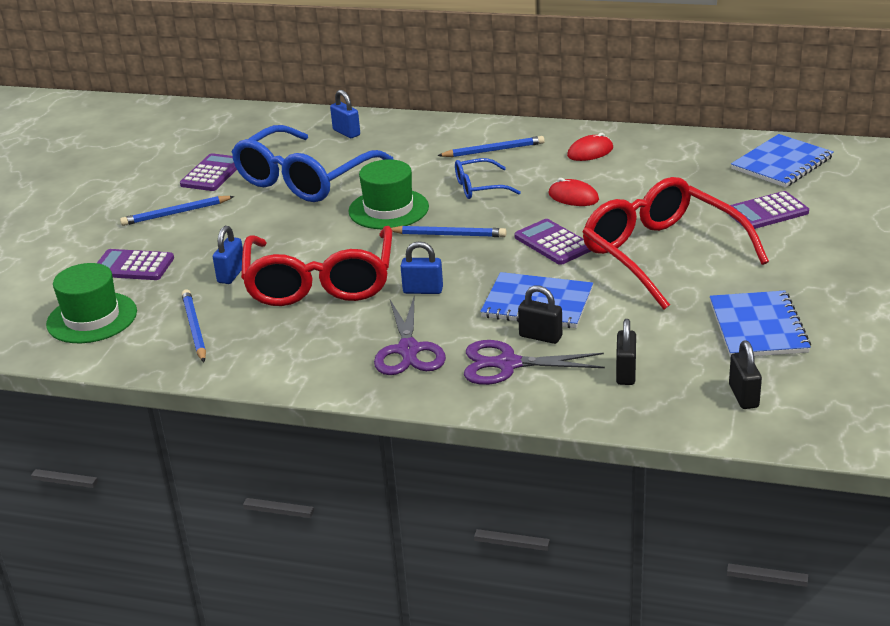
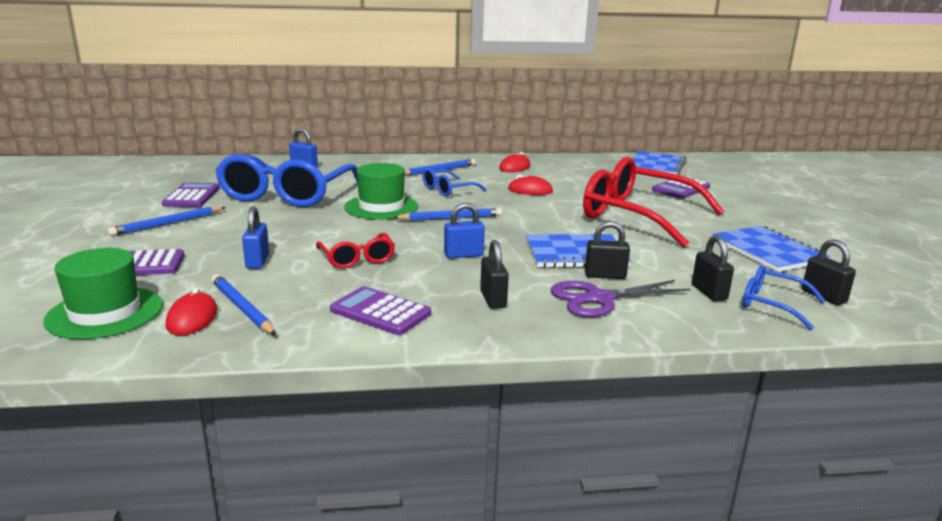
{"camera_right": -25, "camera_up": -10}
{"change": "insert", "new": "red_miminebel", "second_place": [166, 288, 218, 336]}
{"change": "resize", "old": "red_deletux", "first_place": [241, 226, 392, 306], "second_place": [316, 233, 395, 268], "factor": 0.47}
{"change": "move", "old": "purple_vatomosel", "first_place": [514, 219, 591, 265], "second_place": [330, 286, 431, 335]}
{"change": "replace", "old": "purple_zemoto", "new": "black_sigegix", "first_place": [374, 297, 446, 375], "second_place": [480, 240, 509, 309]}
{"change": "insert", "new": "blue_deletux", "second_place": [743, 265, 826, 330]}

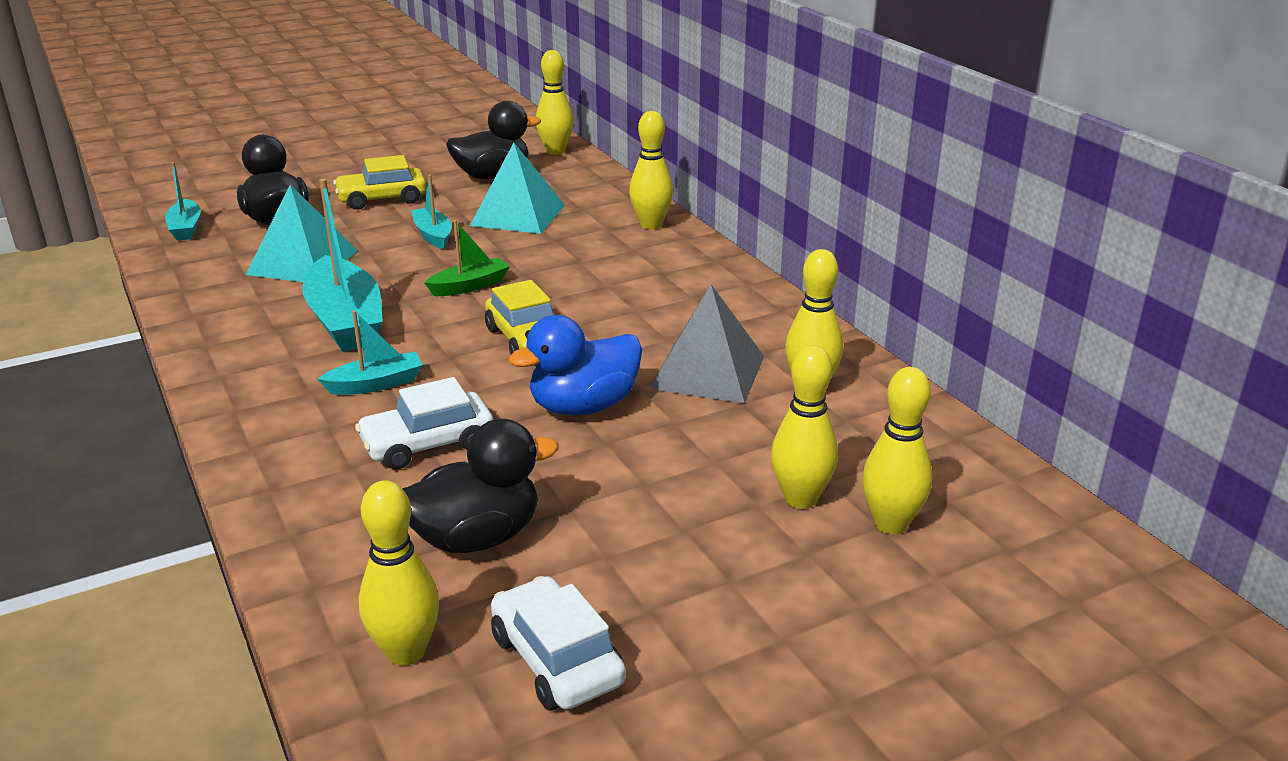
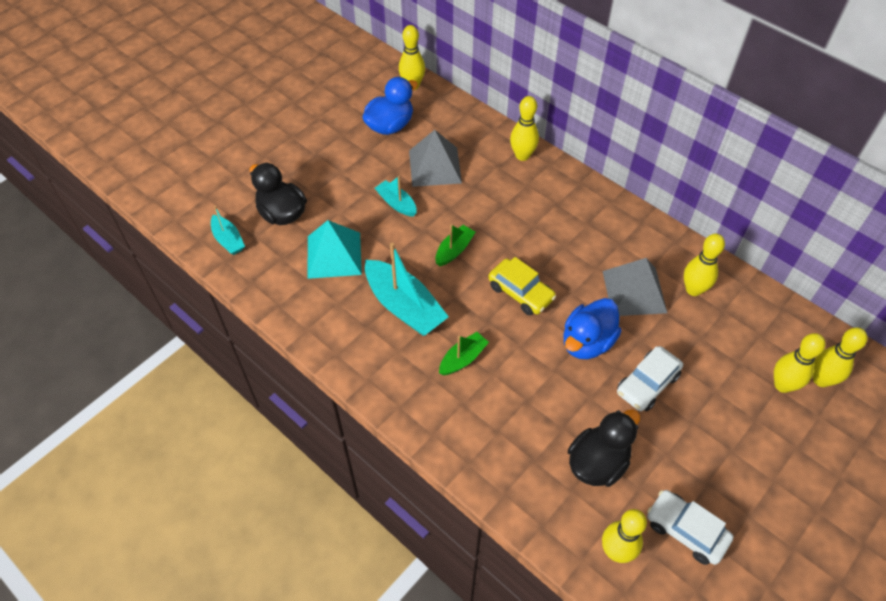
{"camera_right": -20, "camera_up": 25}
{"change": "recolor", "old": "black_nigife", "new": "blue_nigife", "first_place": [446, 101, 541, 179], "second_place": [362, 77, 418, 135]}
{"change": "recolor", "old": "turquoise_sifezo", "new": "grey_sifezo", "first_place": [470, 143, 565, 234], "second_place": [409, 130, 462, 187]}
{"change": "recolor", "old": "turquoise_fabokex", "new": "green_fabokex", "first_place": [318, 310, 423, 395], "second_place": [439, 332, 489, 375]}
{"change": "move", "old": "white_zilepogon", "first_place": [355, 377, 493, 470], "second_place": [617, 346, 683, 411]}
{"change": "move", "old": "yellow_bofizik", "first_place": [771, 345, 838, 509], "second_place": [813, 327, 868, 387]}
{"change": "delete", "old": "yellow_zilepogon", "first_place": [333, 155, 426, 210]}

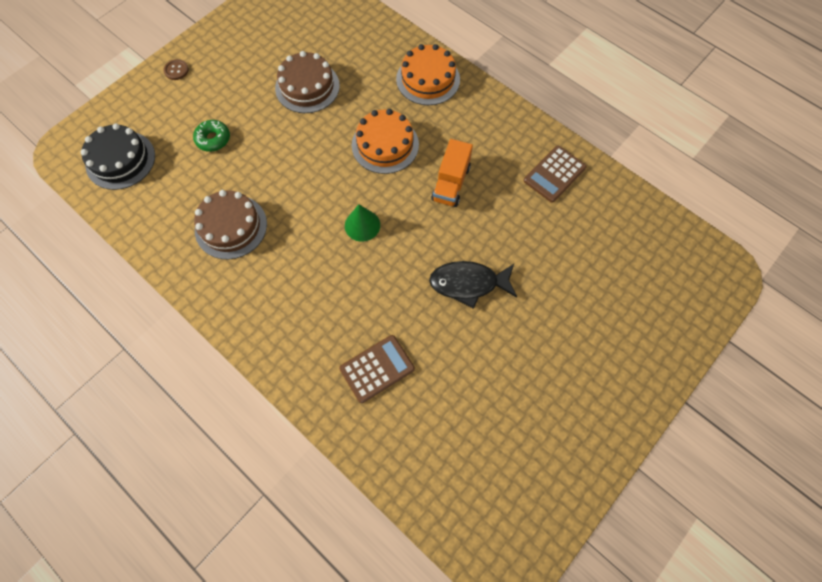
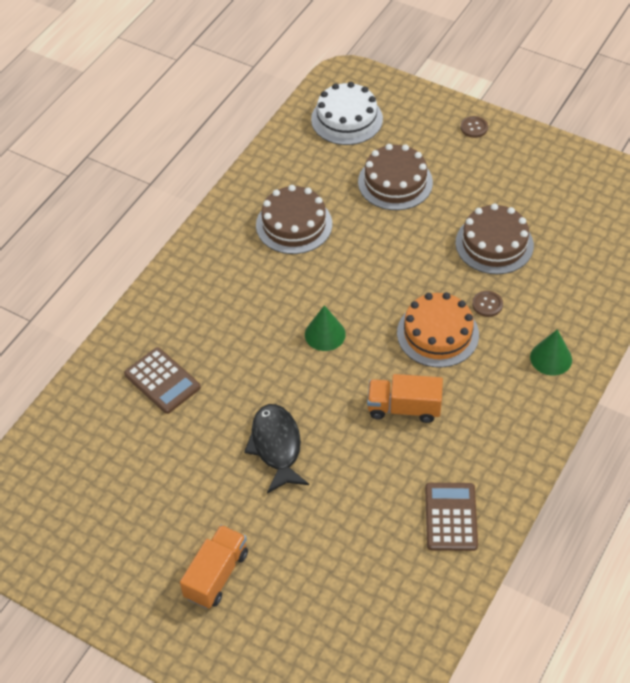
{"camera_right": 80, "camera_up": -15}
{"change": "insert", "new": "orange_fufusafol", "second_place": [180, 525, 248, 609]}
{"change": "recolor", "old": "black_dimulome", "new": "white_dimulome", "first_place": [81, 123, 155, 190], "second_place": [311, 82, 383, 145]}
{"change": "replace", "old": "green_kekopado", "new": "brown_dimulome", "first_place": [193, 120, 230, 152], "second_place": [358, 144, 433, 210]}
{"change": "rotate", "old": "brown_vatomosel", "first_place": [524, 146, 586, 203], "second_place": [425, 483, 478, 551], "degrees": 60}
{"change": "insert", "new": "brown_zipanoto", "second_place": [472, 291, 503, 317]}
{"change": "replace", "old": "orange_dimulome", "new": "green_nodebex", "first_place": [396, 44, 460, 105], "second_place": [530, 329, 572, 375]}

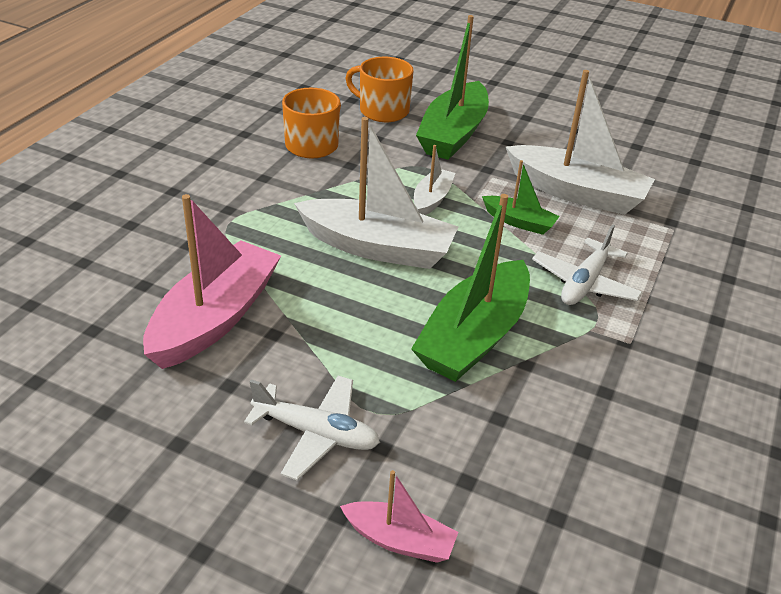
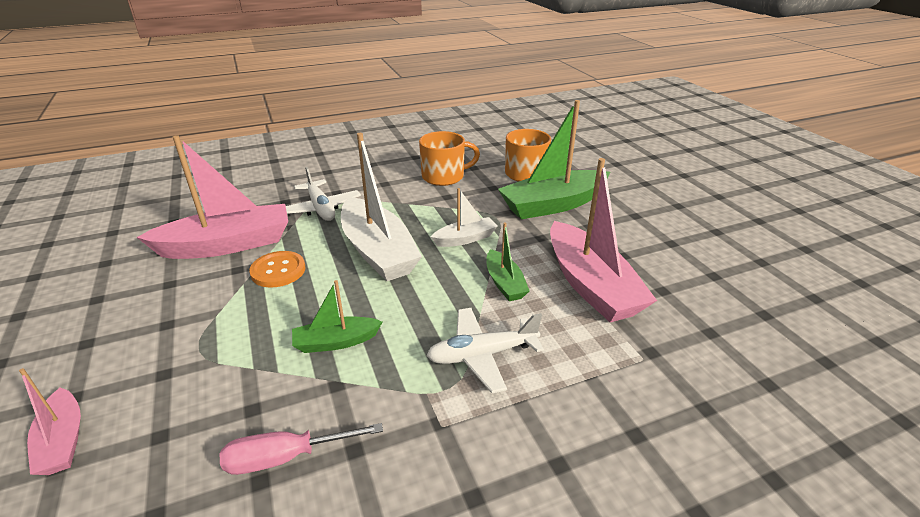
{"camera_right": 45, "camera_up": -5}
{"change": "insert", "new": "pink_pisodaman", "second_place": [220, 423, 383, 475]}
{"change": "insert", "new": "orange_zipanoto", "second_place": [249, 251, 306, 288]}
{"change": "move", "old": "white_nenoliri", "first_place": [244, 376, 380, 481], "second_place": [286, 167, 361, 221]}
{"change": "resize", "old": "green_fabokex", "first_place": [411, 194, 530, 382], "second_place": [292, 280, 382, 353], "factor": 0.51}
{"change": "recolor", "old": "white_fabokex", "new": "pink_fabokex", "first_place": [506, 70, 655, 215], "second_place": [550, 158, 657, 322]}

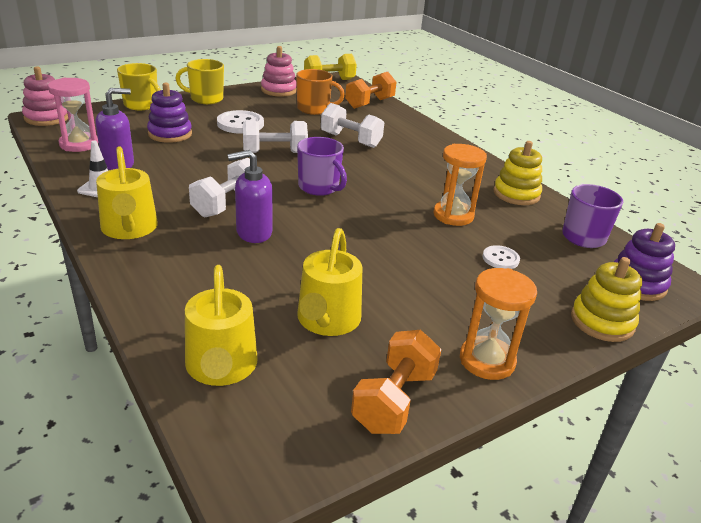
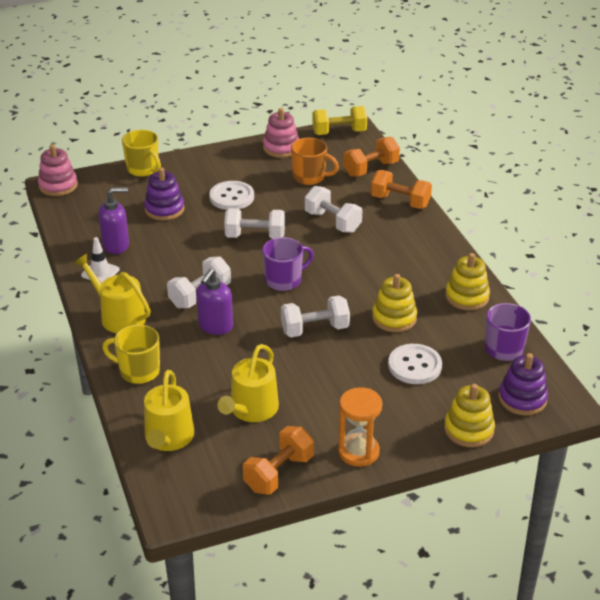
{"camera_right": 15, "camera_up": 5}
{"change": "rotate", "old": "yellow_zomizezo", "first_place": [96, 146, 158, 239], "second_place": [74, 254, 151, 333], "degrees": 135}
{"change": "move", "old": "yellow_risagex", "first_place": [176, 59, 224, 104], "second_place": [102, 325, 160, 384]}
{"change": "rotate", "old": "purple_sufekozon", "first_place": [227, 150, 273, 243], "second_place": [196, 269, 233, 335], "degrees": -60}
{"change": "rotate", "old": "purple_risagex", "first_place": [297, 137, 347, 196], "second_place": [262, 237, 314, 291], "degrees": -90}
{"change": "insert", "new": "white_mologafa", "second_place": [281, 295, 350, 337]}
{"change": "insert", "new": "orange_mologafa", "second_place": [371, 170, 432, 209]}
{"change": "replace", "old": "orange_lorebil", "new": "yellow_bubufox", "first_place": [433, 144, 487, 226], "second_place": [372, 274, 417, 332]}
{"change": "resize", "old": "white_zipanoto", "first_place": [482, 245, 520, 269], "second_place": [388, 344, 442, 384], "factor": 1.72}
{"change": "delete", "old": "pink_lorebil", "first_place": [48, 78, 98, 152]}

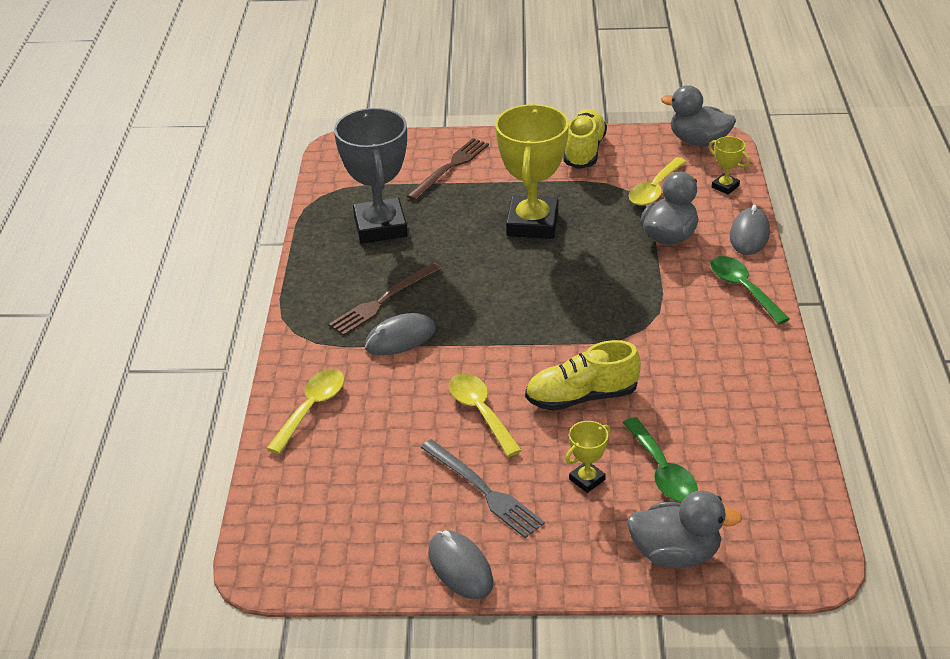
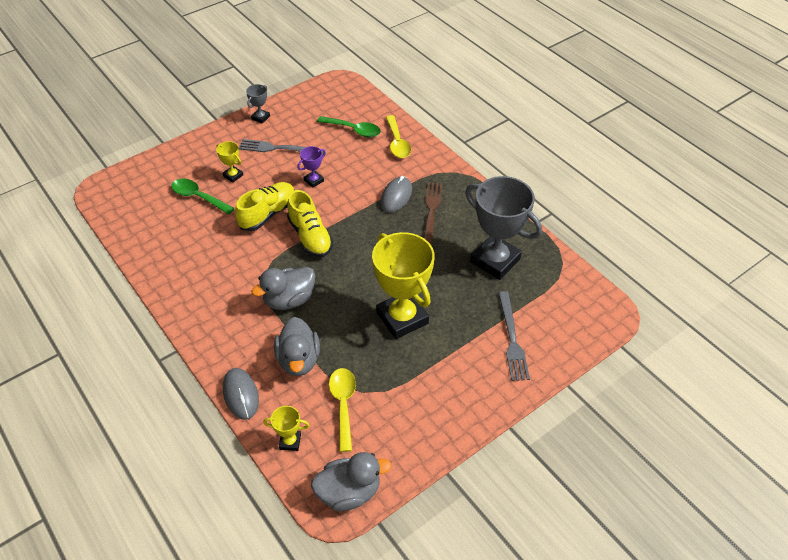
{"camera_right": 140, "camera_up": 10}
{"change": "rotate", "old": "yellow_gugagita", "first_place": [565, 421, 611, 493], "second_place": [216, 141, 243, 183], "degrees": -60}
{"change": "replace", "old": "grey_miminebel", "new": "grey_gugagita", "first_place": [428, 530, 493, 599], "second_place": [246, 84, 270, 124]}
{"change": "move", "old": "grey_nigife", "first_place": [627, 491, 742, 568], "second_place": [251, 267, 315, 310]}
{"change": "move", "old": "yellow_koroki", "first_place": [564, 109, 607, 169], "second_place": [287, 190, 333, 257]}
{"change": "replace", "old": "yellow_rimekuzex", "new": "purple_gugagita", "first_place": [449, 373, 522, 457], "second_place": [298, 146, 326, 188]}
{"change": "move", "old": "green_rimekuzex", "first_place": [711, 256, 790, 324], "second_place": [317, 116, 381, 137]}
{"change": "recolor", "old": "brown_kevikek", "new": "grey_kevikek", "first_place": [407, 138, 489, 201], "second_place": [498, 291, 530, 381]}

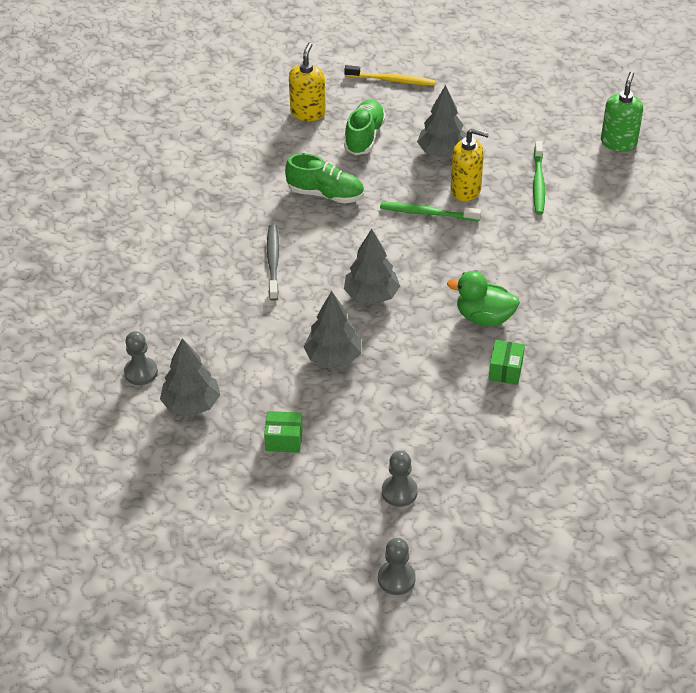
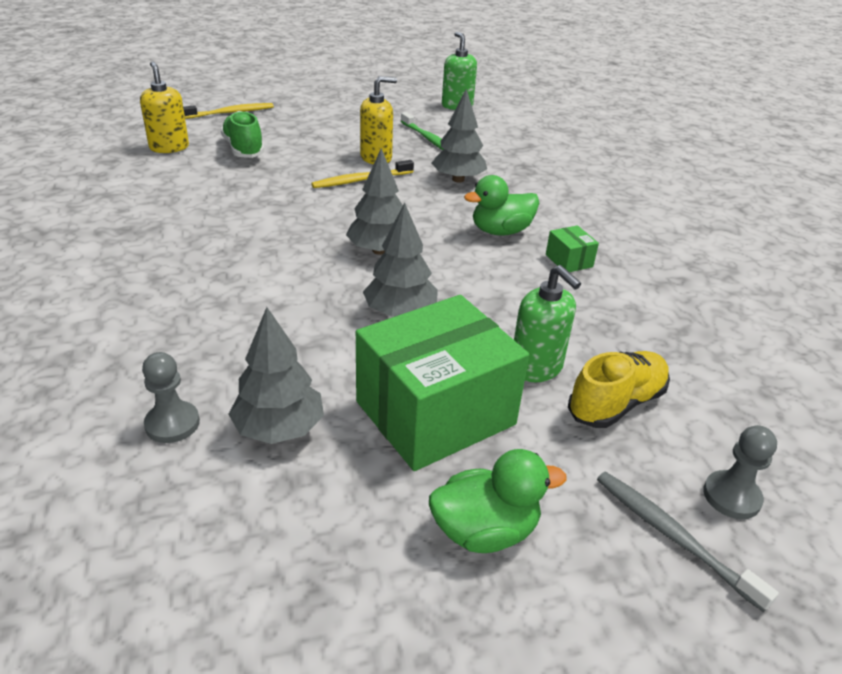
{"camera_right": -40, "camera_up": -10}
{"change": "recolor", "old": "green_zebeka", "new": "yellow_zebeka", "first_place": [380, 202, 481, 221], "second_place": [311, 160, 414, 188]}
{"change": "resize", "old": "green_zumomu", "first_place": [264, 411, 303, 453], "second_place": [356, 295, 529, 471], "factor": 2.46}
{"change": "insert", "new": "green_nigife", "second_place": [429, 449, 567, 553]}
{"change": "move", "old": "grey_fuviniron", "first_place": [417, 85, 467, 157], "second_place": [432, 89, 487, 183]}
{"change": "insert", "new": "green_sufekozon", "second_place": [514, 265, 581, 382]}
{"change": "replace", "old": "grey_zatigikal", "new": "yellow_koroki", "first_place": [382, 451, 418, 507], "second_place": [568, 351, 670, 428]}
{"change": "move", "old": "grey_zebeka", "first_place": [267, 224, 279, 301], "second_place": [597, 472, 779, 612]}
{"change": "delete", "old": "green_koroki", "first_place": [285, 153, 364, 203]}

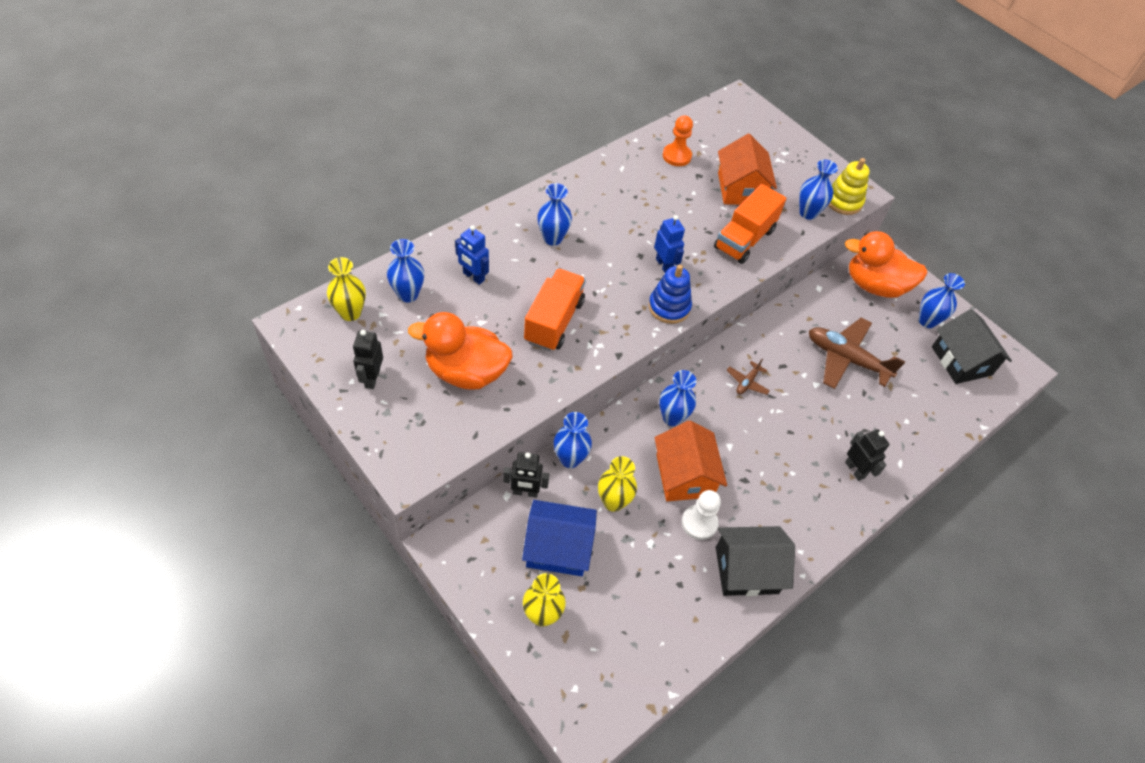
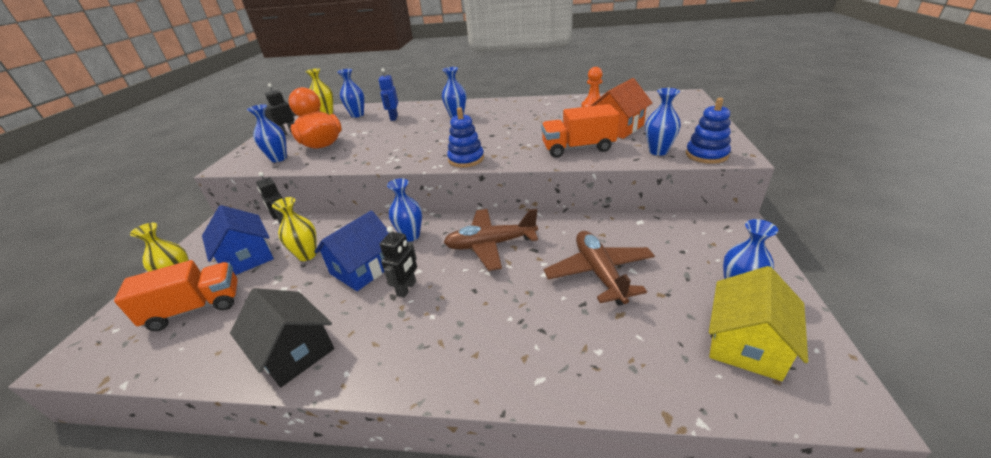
{"camera_right": 55, "camera_up": -20}
{"change": "move", "old": "orange_fufusafol", "first_place": [524, 268, 586, 351], "second_place": [114, 260, 238, 331]}
{"change": "move", "old": "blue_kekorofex", "first_place": [554, 412, 592, 468], "second_place": [247, 104, 287, 162]}
{"change": "recolor", "old": "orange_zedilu", "new": "blue_zedilu", "first_place": [654, 421, 727, 501], "second_place": [315, 210, 389, 291]}
{"change": "move", "old": "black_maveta", "first_place": [845, 429, 889, 481], "second_place": [380, 227, 417, 297]}
{"change": "resize", "old": "brown_nenoliri", "first_place": [727, 359, 770, 395], "second_place": [444, 209, 538, 271], "factor": 2.15}
{"change": "recolor", "old": "yellow_bubufox", "new": "blue_bubufox", "first_place": [828, 158, 870, 215], "second_place": [686, 98, 731, 164]}
{"change": "recolor", "old": "black_zedilu", "new": "yellow_zedilu", "first_place": [932, 309, 1012, 384], "second_place": [709, 266, 808, 381]}
{"change": "delete", "old": "blue_maveta", "first_place": [654, 215, 685, 273]}
{"change": "delete", "old": "white_zatigikal", "first_place": [681, 490, 721, 540]}
{"change": "delete", "old": "orange_nigife", "first_place": [845, 231, 927, 298]}

